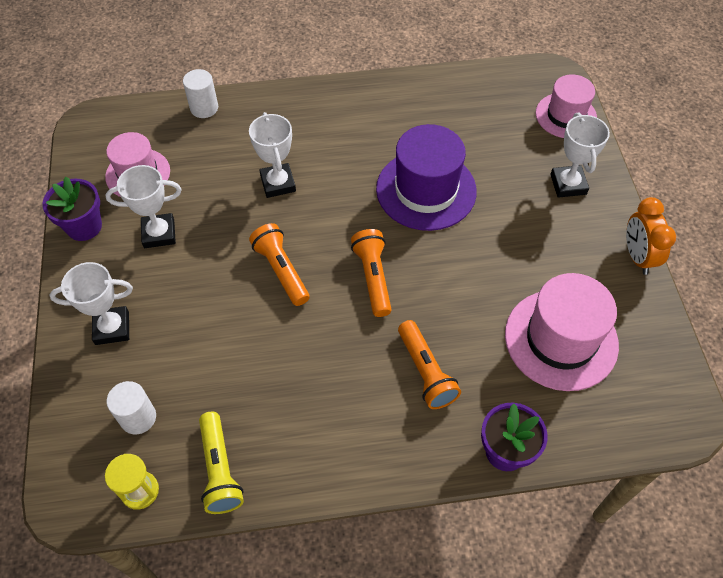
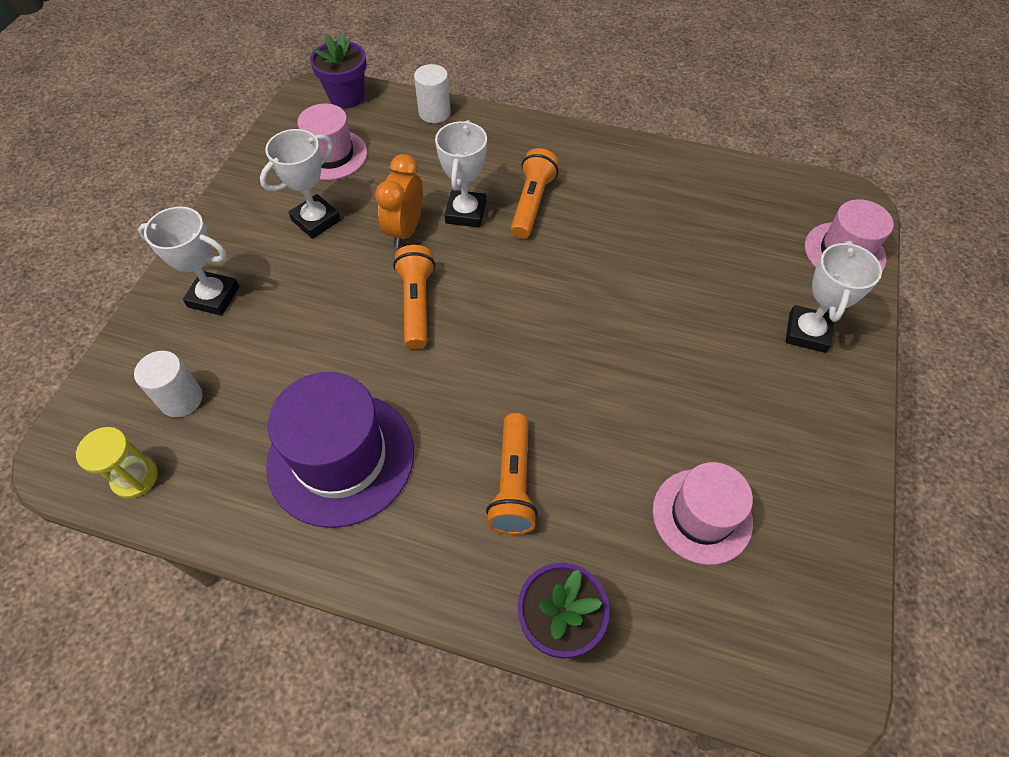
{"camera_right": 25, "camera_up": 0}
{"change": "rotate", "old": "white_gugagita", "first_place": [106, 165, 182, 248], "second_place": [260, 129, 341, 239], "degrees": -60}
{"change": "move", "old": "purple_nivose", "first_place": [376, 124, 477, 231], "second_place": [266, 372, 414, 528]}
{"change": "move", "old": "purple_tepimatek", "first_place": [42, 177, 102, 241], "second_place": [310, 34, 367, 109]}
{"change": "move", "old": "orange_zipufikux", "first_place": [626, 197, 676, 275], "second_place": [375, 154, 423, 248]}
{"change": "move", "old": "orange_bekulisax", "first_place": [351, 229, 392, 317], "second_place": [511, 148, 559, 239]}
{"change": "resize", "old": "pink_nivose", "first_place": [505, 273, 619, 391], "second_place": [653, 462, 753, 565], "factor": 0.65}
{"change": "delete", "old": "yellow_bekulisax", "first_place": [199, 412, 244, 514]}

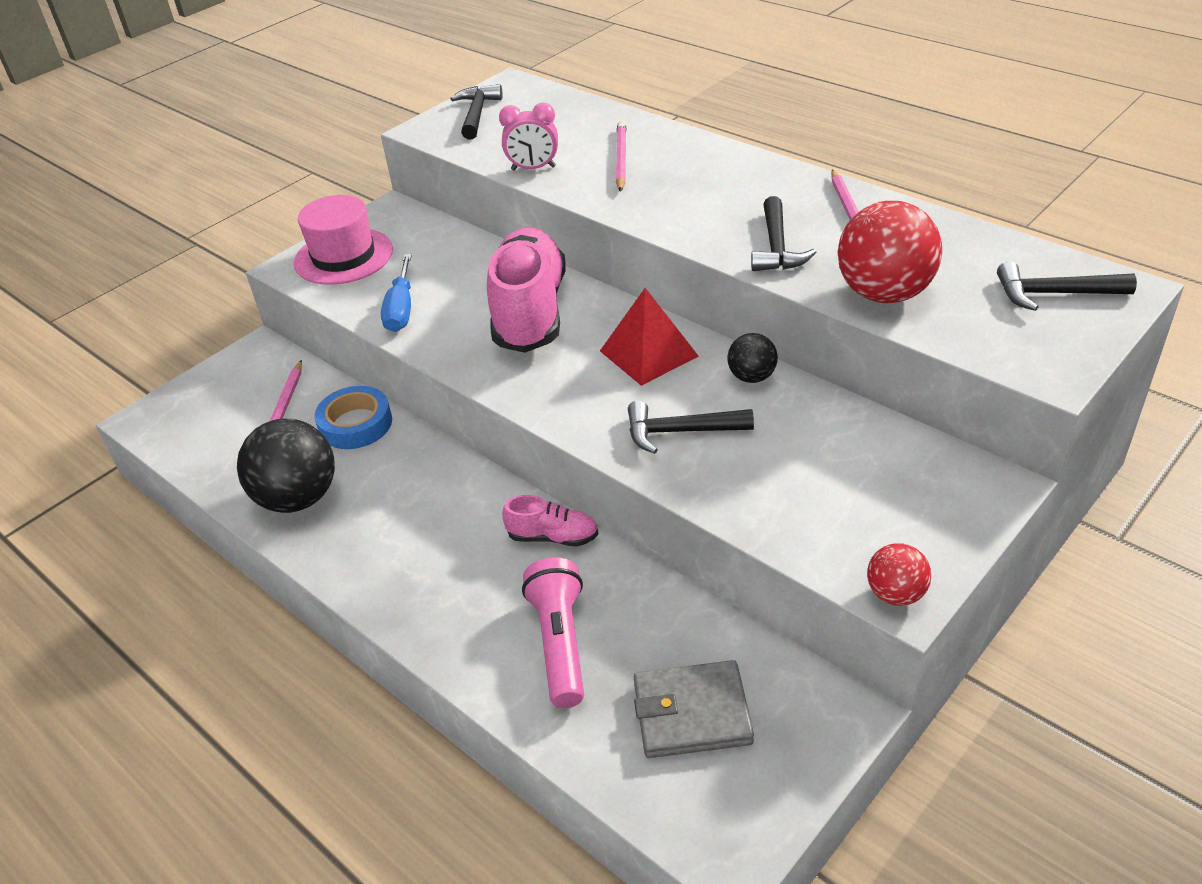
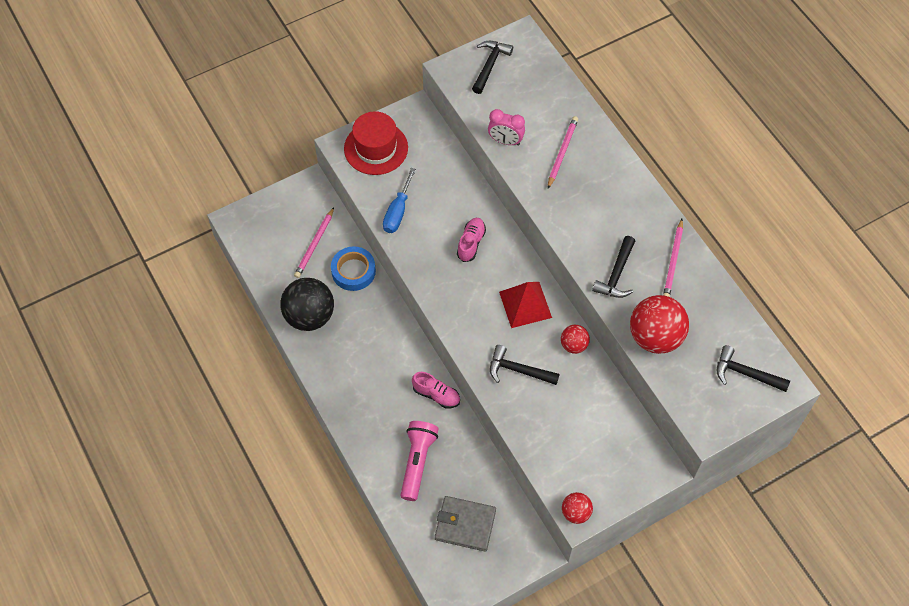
{"camera_right": 15, "camera_up": 20}
{"change": "recolor", "old": "pink_nivose", "new": "red_nivose", "first_place": [294, 195, 393, 285], "second_place": [344, 111, 408, 175]}
{"change": "resize", "old": "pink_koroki", "first_place": [487, 227, 566, 353], "second_place": [457, 218, 486, 262], "factor": 0.46}
{"change": "recolor", "old": "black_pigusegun", "new": "red_pigusegun", "first_place": [727, 333, 778, 383], "second_place": [561, 325, 590, 354]}

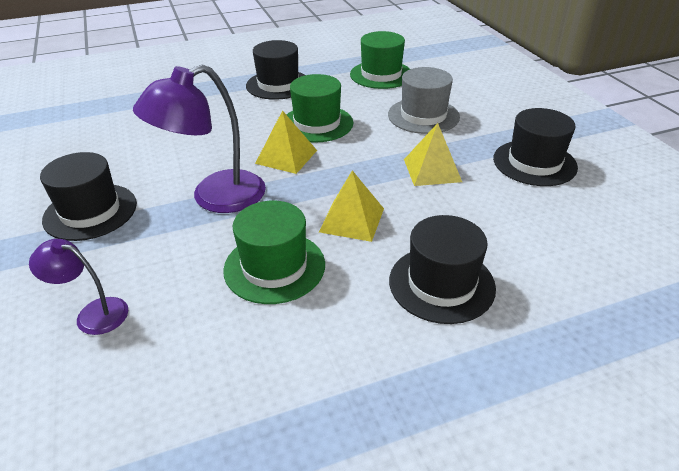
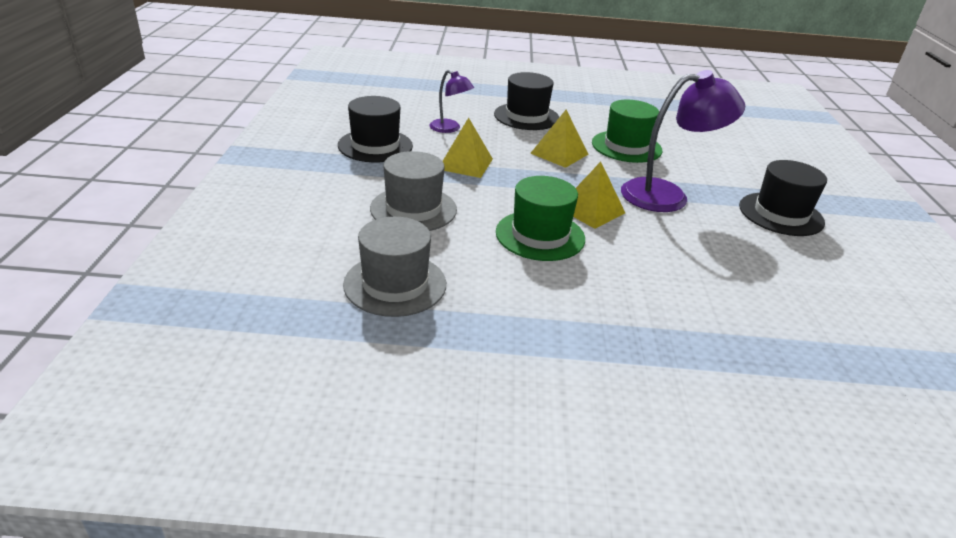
{"camera_right": -160, "camera_up": -5}
{"change": "recolor", "old": "green_nivose", "new": "grey_nivose", "first_place": [350, 31, 410, 89], "second_place": [343, 217, 446, 317]}
{"change": "move", "old": "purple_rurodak", "first_place": [29, 239, 128, 335], "second_place": [429, 70, 474, 133]}
{"change": "delete", "old": "black_nivose", "first_place": [246, 40, 305, 100]}

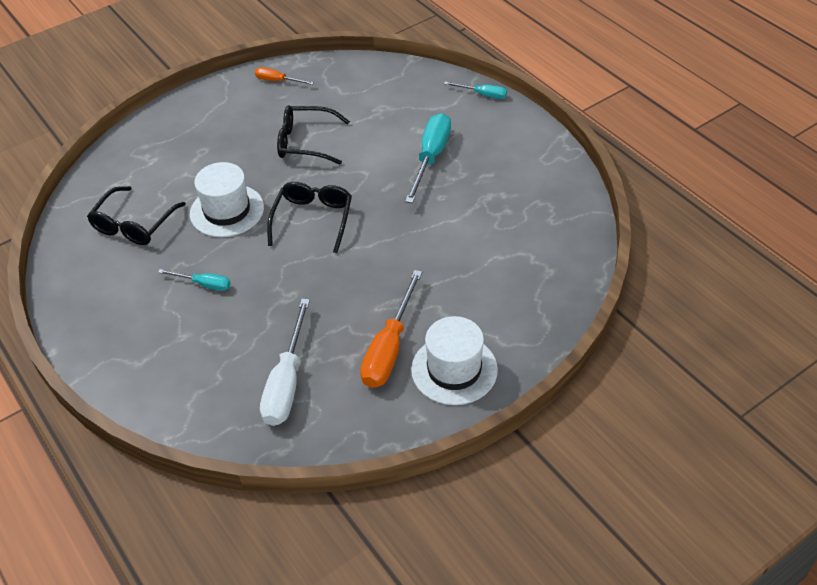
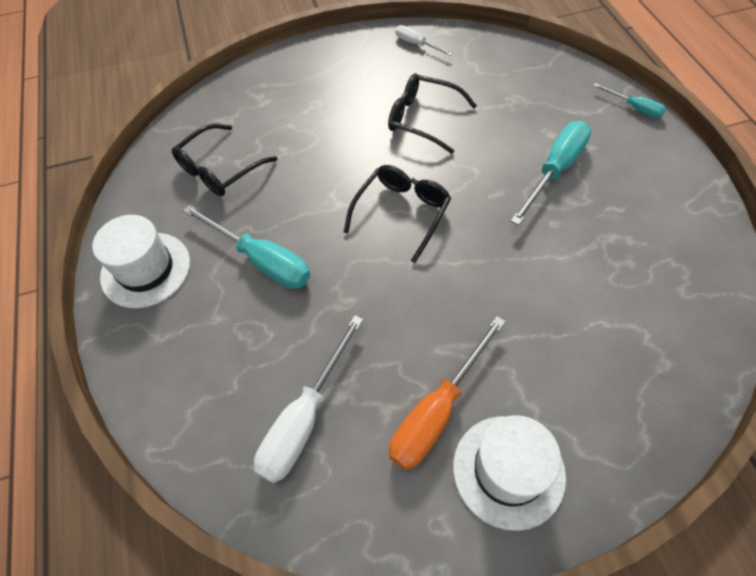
{"camera_right": 20, "camera_up": 10}
{"change": "move", "old": "white_nivose", "first_place": [190, 162, 264, 237], "second_place": [92, 215, 190, 308]}
{"change": "resize", "old": "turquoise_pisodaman", "first_place": [158, 269, 231, 291], "second_place": [183, 205, 310, 289], "factor": 1.85}
{"change": "recolor", "old": "orange_pisodaman", "new": "white_pisodaman", "first_place": [255, 67, 314, 85], "second_place": [395, 25, 452, 56]}

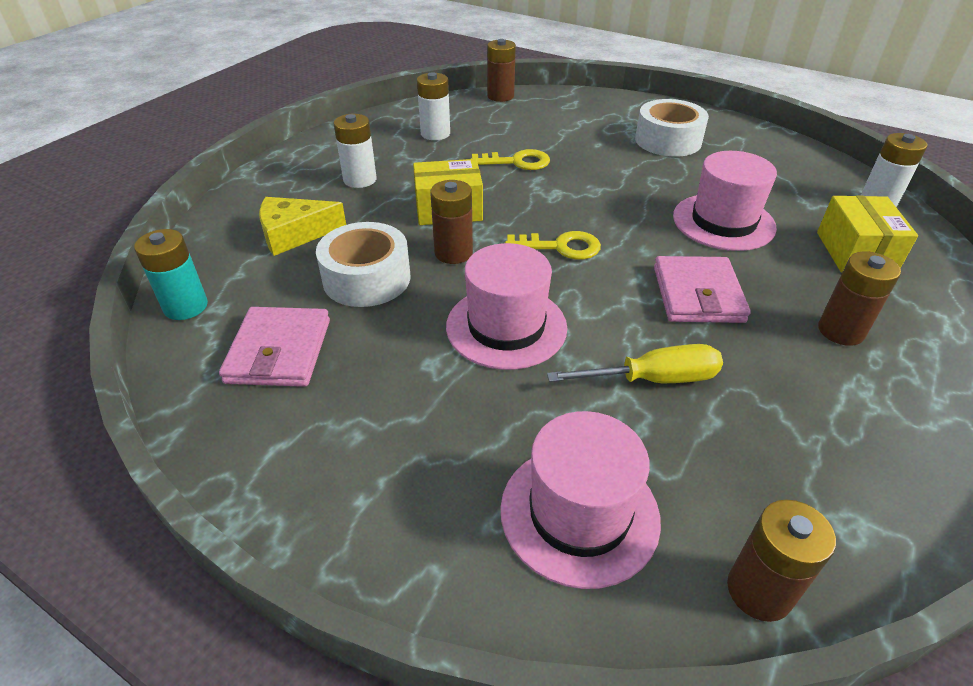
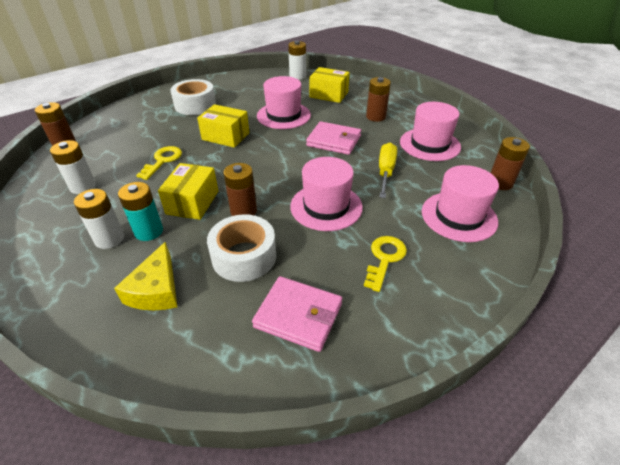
{"camera_right": -70, "camera_up": 0}
{"change": "move", "old": "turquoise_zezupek", "first_place": [134, 229, 208, 320], "second_place": [118, 182, 163, 241]}
{"change": "insert", "new": "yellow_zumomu", "second_place": [197, 104, 249, 148]}
{"change": "move", "old": "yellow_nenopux", "first_place": [505, 231, 601, 260], "second_place": [364, 236, 407, 292]}
{"change": "insert", "new": "pink_nivose", "second_place": [400, 102, 461, 161]}

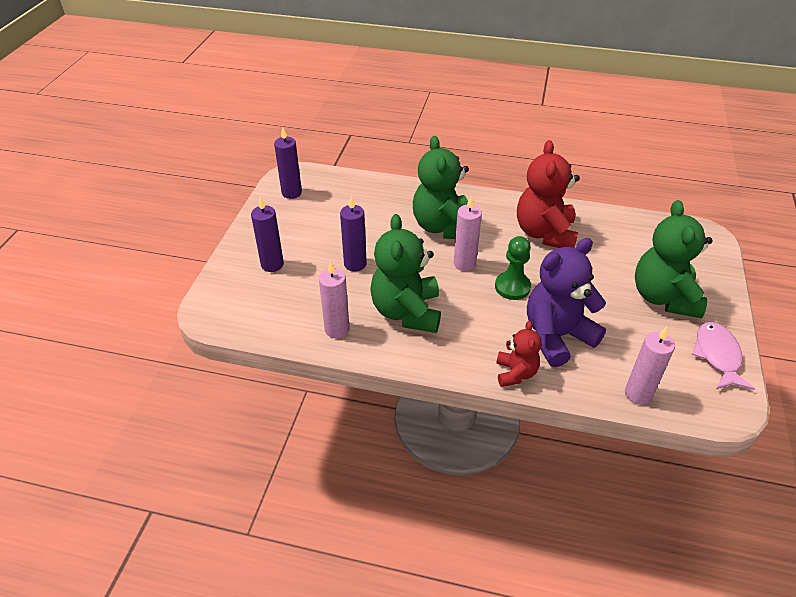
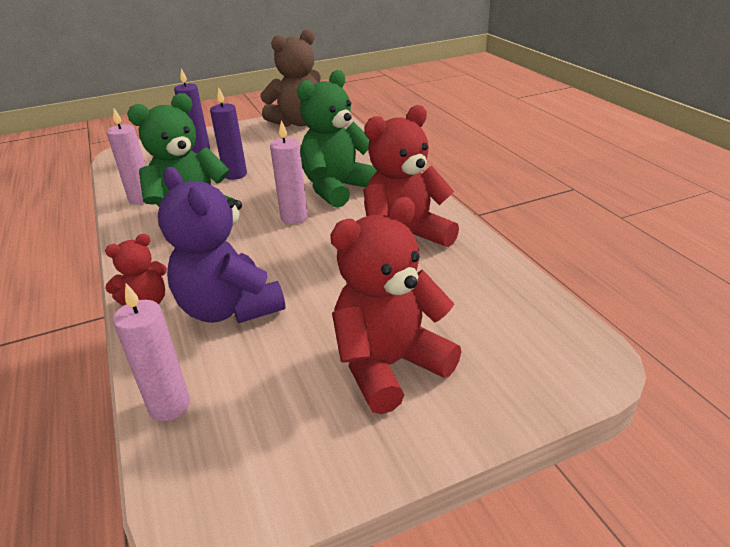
{"camera_right": 55, "camera_up": -10}
{"change": "rotate", "old": "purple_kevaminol", "first_place": [527, 238, 606, 367], "second_place": [158, 167, 286, 323], "degrees": -150}
{"change": "replace", "old": "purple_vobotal", "new": "brown_kevaminol", "first_place": [274, 127, 302, 199], "second_place": [260, 29, 321, 127]}
{"change": "recolor", "old": "green_kevaminol", "new": "red_kevaminol", "first_place": [635, 200, 713, 318], "second_place": [331, 197, 461, 414]}
{"change": "delete", "old": "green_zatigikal", "first_place": [495, 236, 531, 300]}
{"change": "delete", "old": "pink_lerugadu", "first_place": [692, 322, 755, 390]}

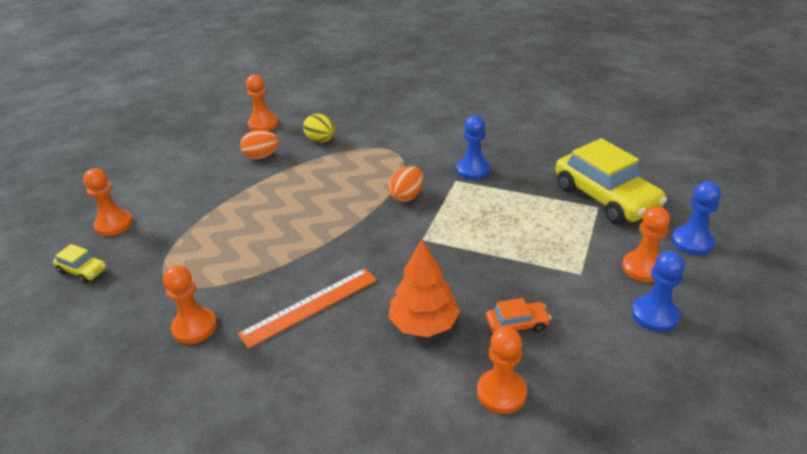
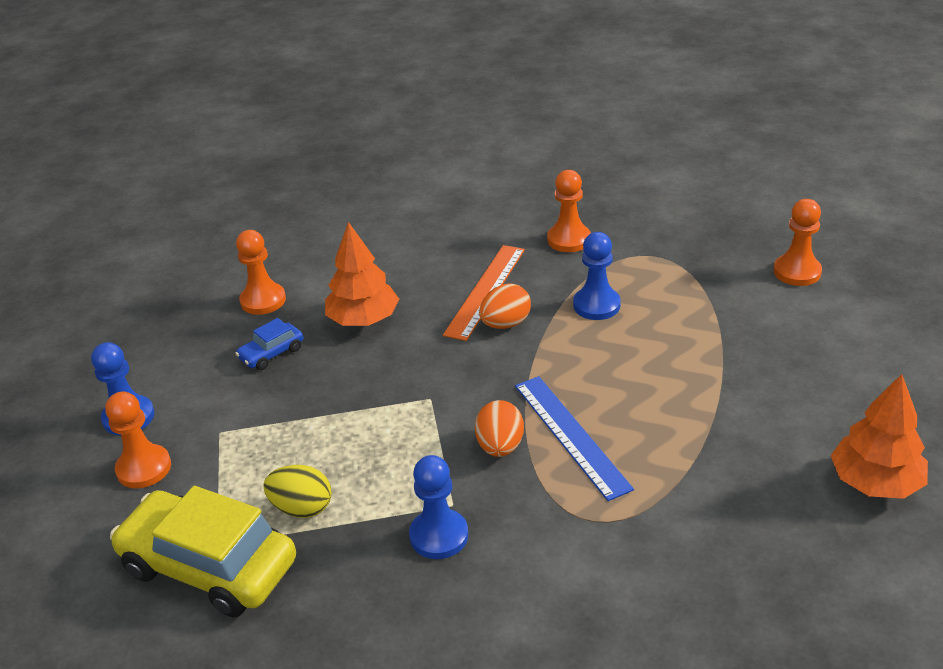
{"camera_right": 150, "camera_up": 0}
{"change": "recolor", "old": "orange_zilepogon", "new": "blue_zilepogon", "first_place": [486, 298, 551, 333], "second_place": [235, 318, 303, 370]}
{"change": "move", "old": "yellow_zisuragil", "first_place": [303, 114, 335, 142], "second_place": [263, 465, 332, 518]}
{"change": "move", "old": "orange_zisuragil", "first_place": [240, 130, 279, 159], "second_place": [479, 284, 531, 329]}
{"change": "insert", "new": "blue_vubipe", "second_place": [515, 376, 634, 501]}
{"change": "move", "old": "blue_zatigikal", "first_place": [672, 181, 721, 255], "second_place": [573, 232, 621, 320]}
{"change": "replace", "old": "orange_zatigikal", "new": "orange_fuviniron", "first_place": [246, 74, 278, 131], "second_place": [831, 374, 928, 499]}
{"change": "delete", "old": "yellow_zilepogon", "first_place": [53, 244, 107, 283]}

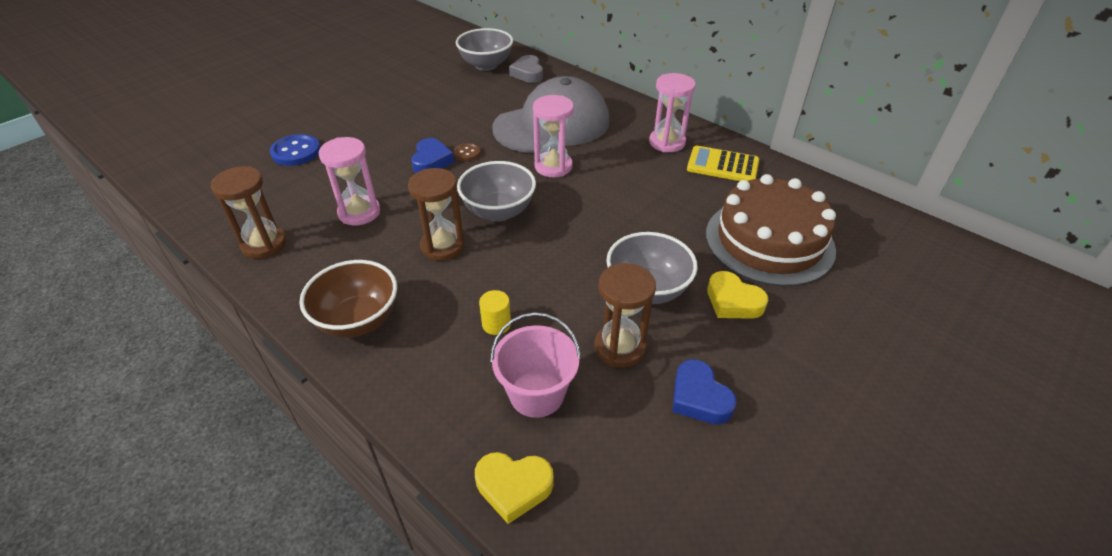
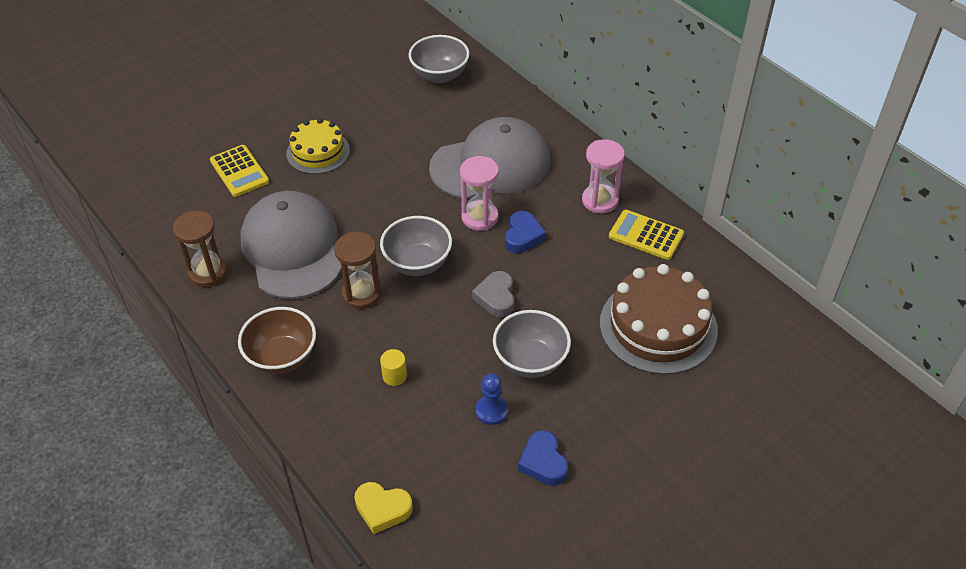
{"camera_right": 10, "camera_up": 5}
{"change": "replace", "old": "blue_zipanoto", "new": "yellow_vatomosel", "first_place": [270, 134, 320, 166], "second_place": [210, 145, 269, 197]}
{"change": "replace", "old": "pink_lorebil", "new": "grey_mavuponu", "first_place": [319, 137, 380, 226], "second_place": [240, 191, 342, 299]}
{"change": "insert", "new": "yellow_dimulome", "second_place": [286, 118, 350, 174]}
{"change": "move", "old": "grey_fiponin", "first_place": [509, 55, 543, 83], "second_place": [472, 271, 514, 317]}
{"change": "replace", "old": "brown_lorebil", "new": "blue_zatigikal", "first_place": [595, 263, 656, 368], "second_place": [476, 374, 508, 425]}
{"change": "move", "old": "blue_fiponin", "first_place": [411, 138, 454, 173], "second_place": [505, 211, 546, 253]}
{"change": "delete", "old": "brown_zipanoto", "first_place": [454, 143, 481, 161]}
{"change": "delete", "old": "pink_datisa", "first_place": [490, 312, 581, 418]}
{"change": "delete", "old": "yellow_fiponin", "first_place": [707, 271, 768, 319]}

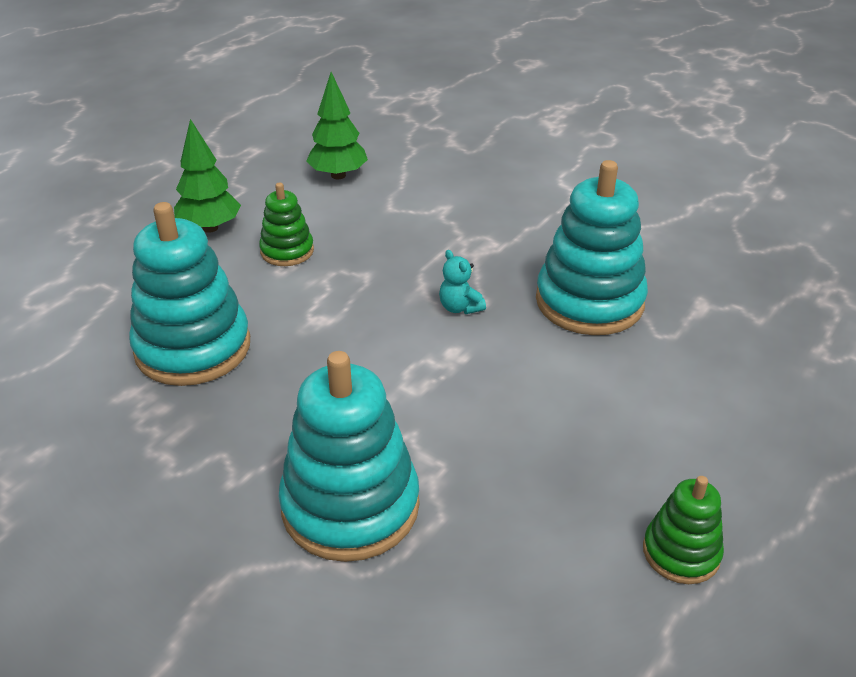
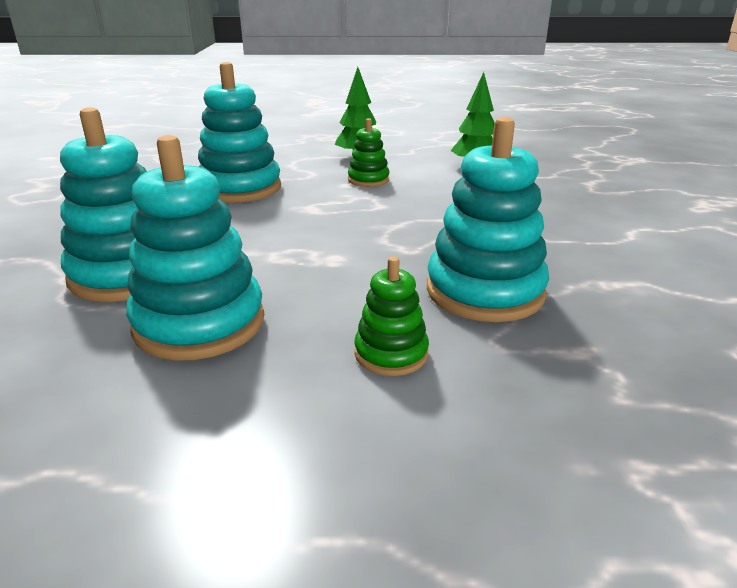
{"camera_right": 55, "camera_up": -10}
{"change": "insert", "new": "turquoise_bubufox", "second_place": [126, 135, 264, 361]}
{"change": "move", "old": "green_bubufox", "first_place": [643, 476, 724, 584], "second_place": [354, 257, 429, 376]}
{"change": "delete", "old": "turquoise_kevaminol", "first_place": [439, 250, 486, 314]}

